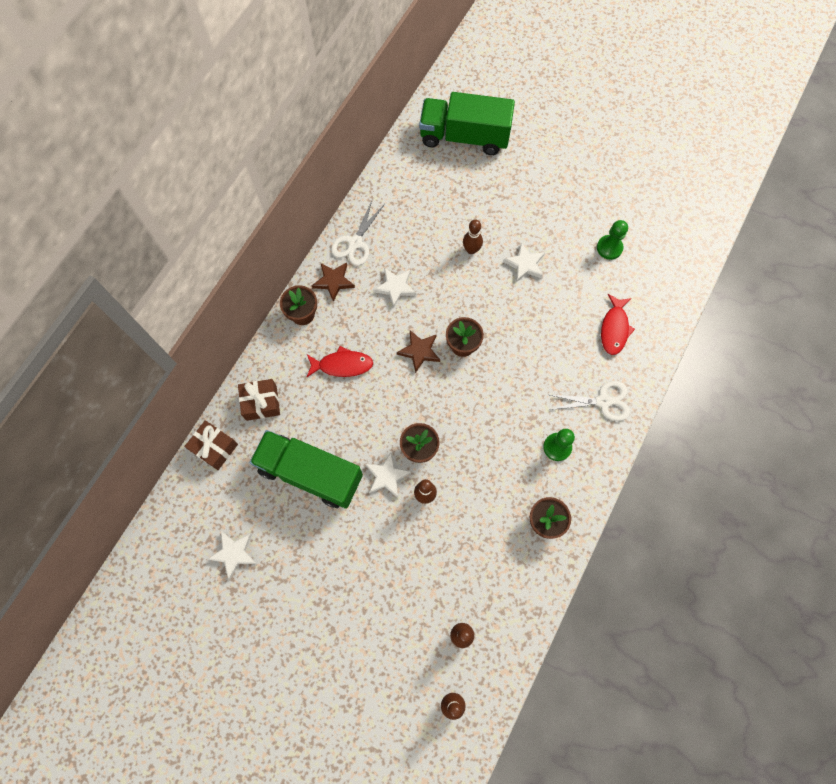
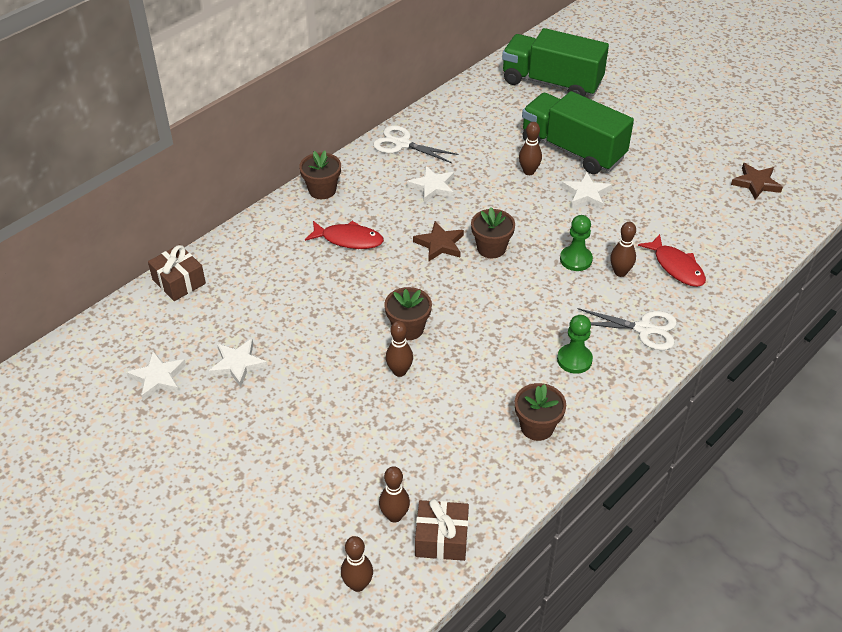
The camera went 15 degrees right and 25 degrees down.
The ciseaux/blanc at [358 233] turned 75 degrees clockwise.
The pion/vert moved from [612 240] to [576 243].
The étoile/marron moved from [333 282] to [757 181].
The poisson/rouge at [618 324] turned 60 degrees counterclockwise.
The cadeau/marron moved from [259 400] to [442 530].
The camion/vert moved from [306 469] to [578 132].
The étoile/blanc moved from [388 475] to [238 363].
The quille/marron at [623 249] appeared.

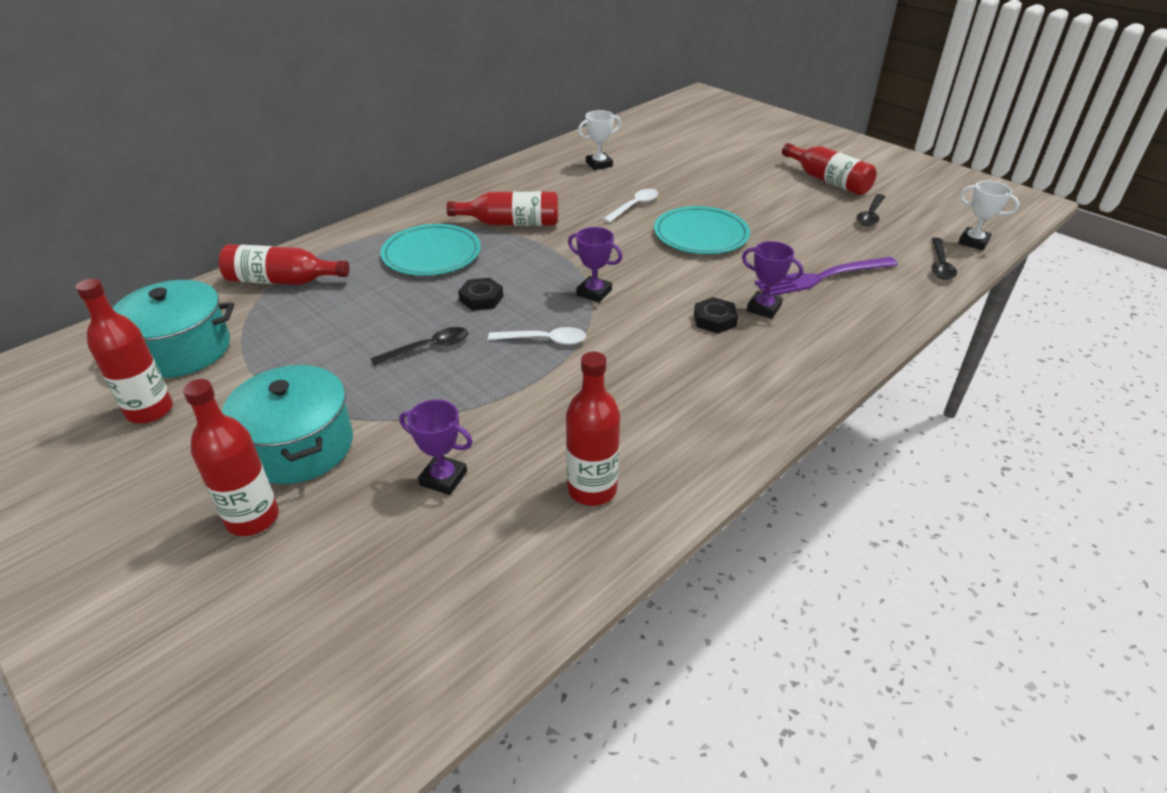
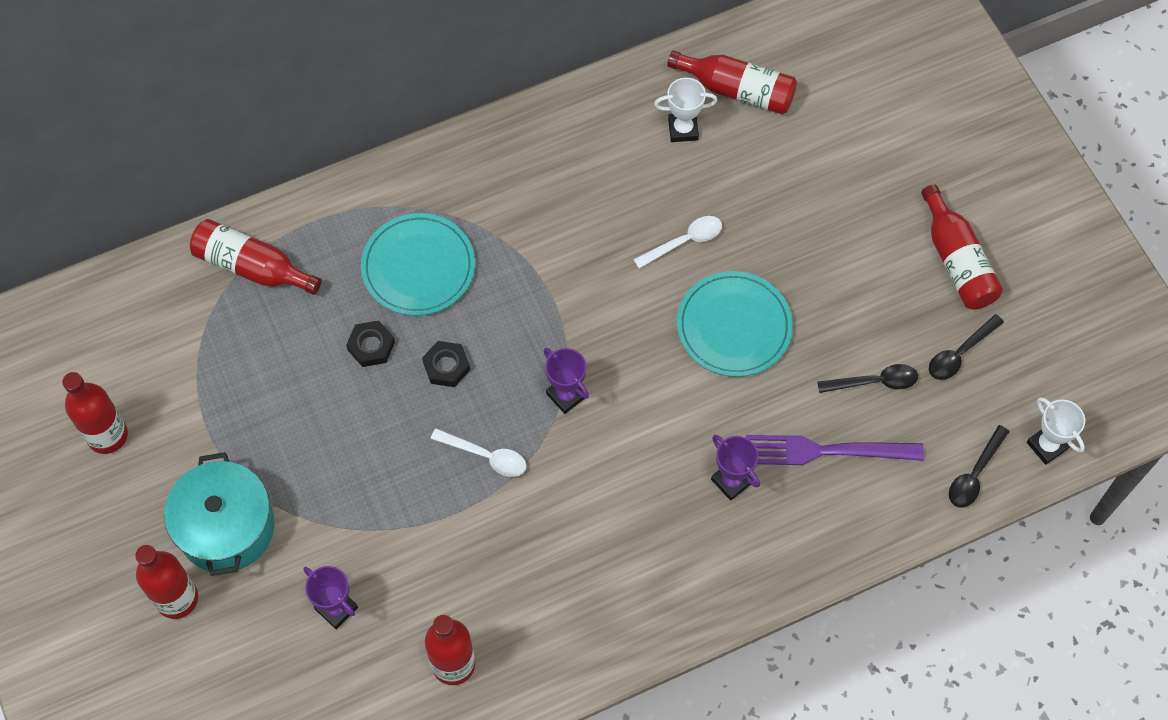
The camera went 20 degrees right and 25 degrees up.
The bouteille/rouge moved from [502 208] to [732 82].
The marmite/turquoise at [173 329] disappeared.
The écrou/noir moved from [716 315] to [370 343].
The cuillère/noir moved from [419 346] to [867 378].

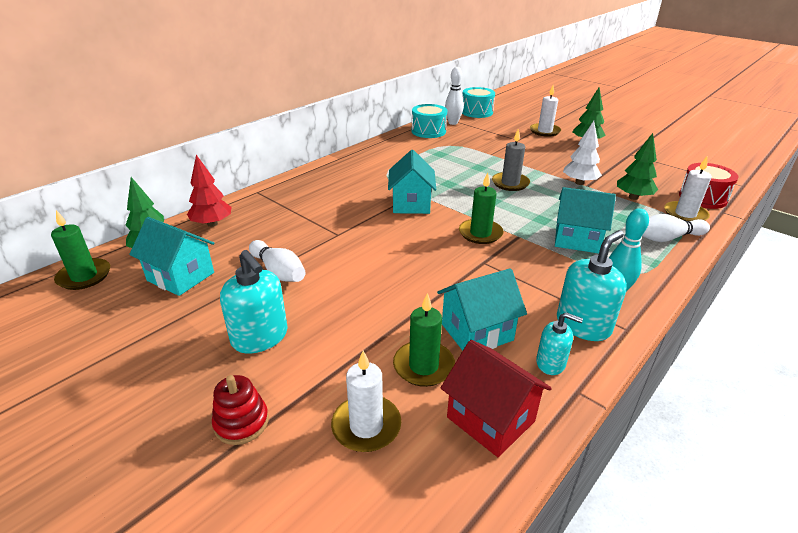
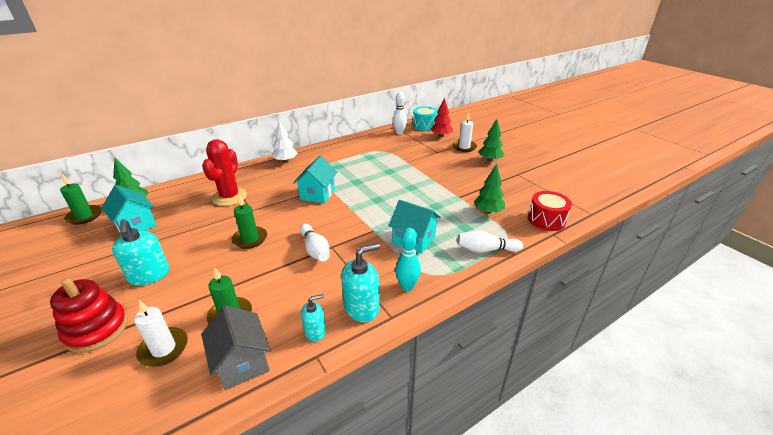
The camera went 15 degrees right and 0 degrees up.
The tambour/turquoise at [429 121] disappeared.
The arbre/blanc moved from [582 153] to [284 141].
The bougie/gris at [511 160] disappeared.
The arbre/rouge moved from [209 191] to [441 117].
The bougie/blanc at [688 189] disappeared.
The bougie/vert moved from [481 208] to [249 222].
The quille/blanc moved from [277 261] to [315 243].
The maison/turquoise at [482 309] disappeared.
The distributeur de savon/turquoise at [559 343] turned 60 degrees counterclockwise.
The maison/rouge at [496 398] became the maison/gris at [236 347].
The jouet à empiler/rouge at [240 410] changed to 1.63 times the size.
The cactus/rouge at [224 172] appeared.

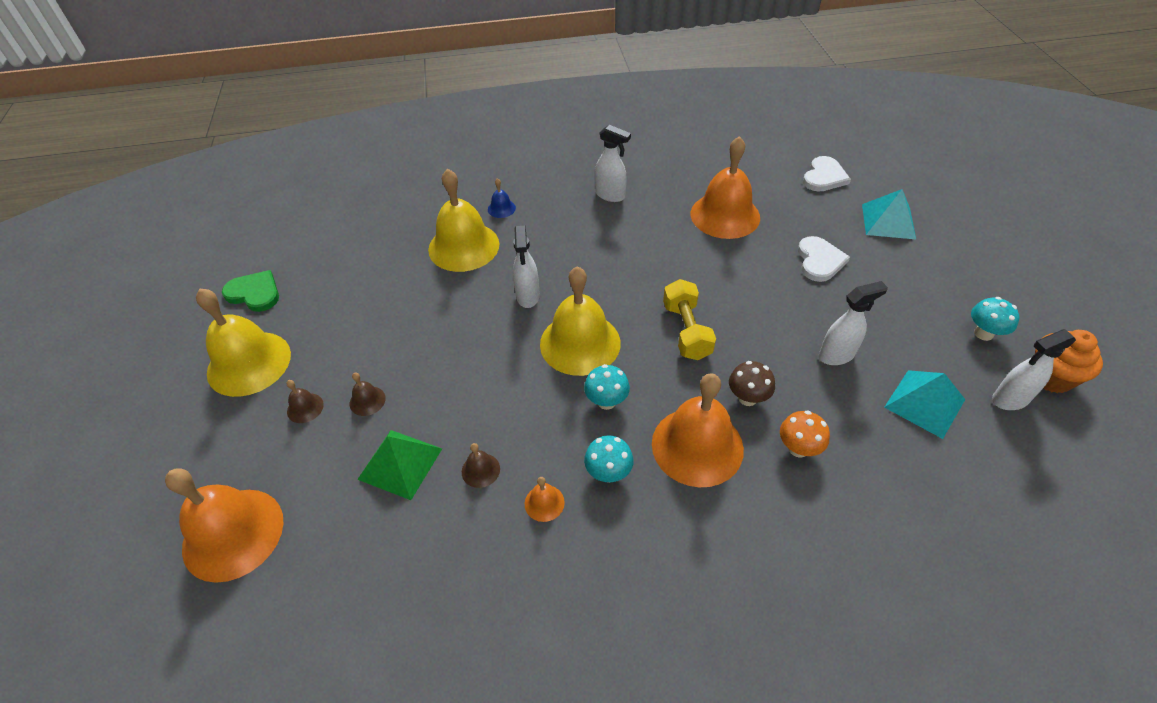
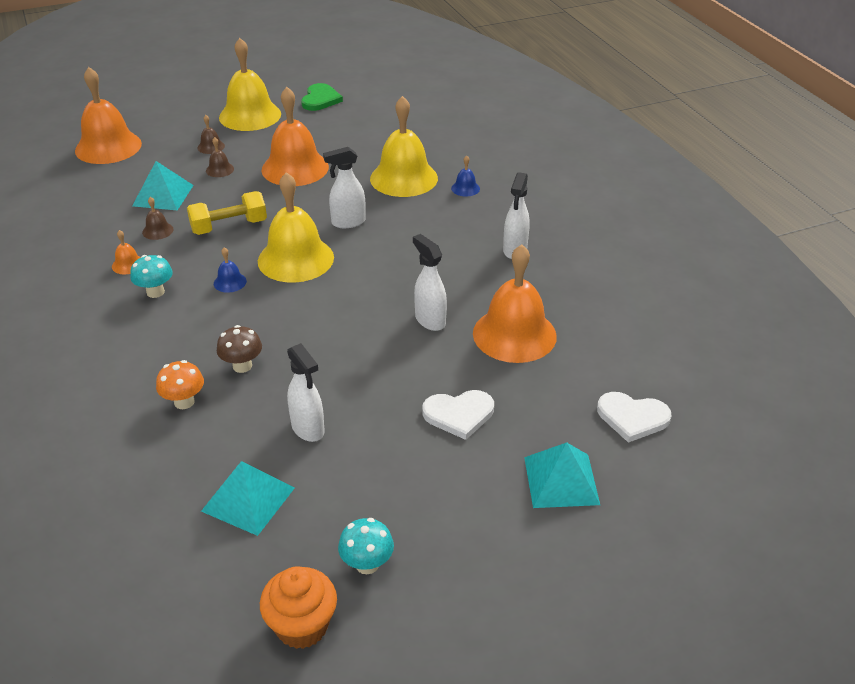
The camera went 75 degrees right and 10 degrees down.
The haltère/jaune moved from [689 319] to [227 213].
The vaporisateur/blanc moved from [1034 369] to [430 282].
The champignon/turquoise at [607 387] was replaced by the cloche/bleu at [230 270].
The cloche/orange moved from [698 430] to [295 136].
The pyramide/vert at [399 465] became the pyramide/turquoise at [162 185].

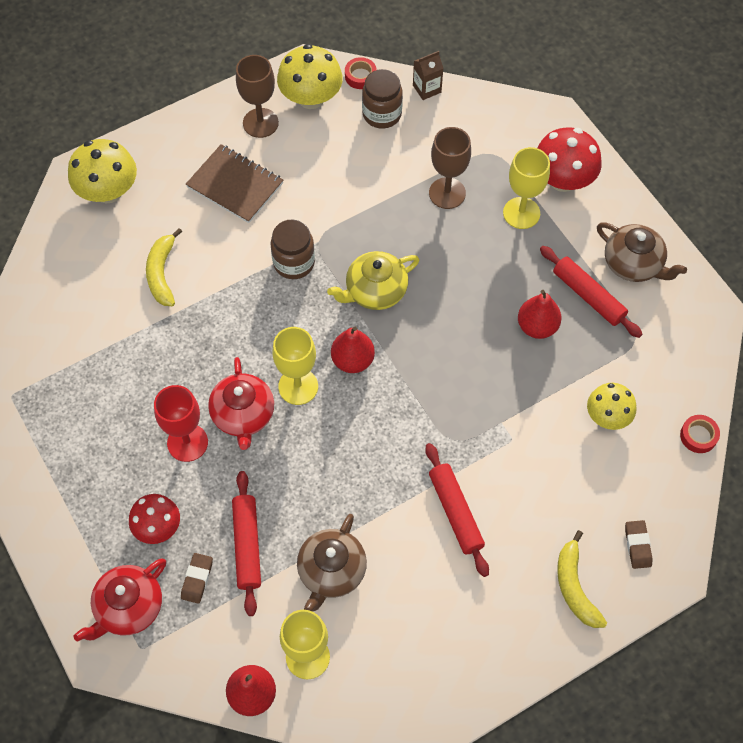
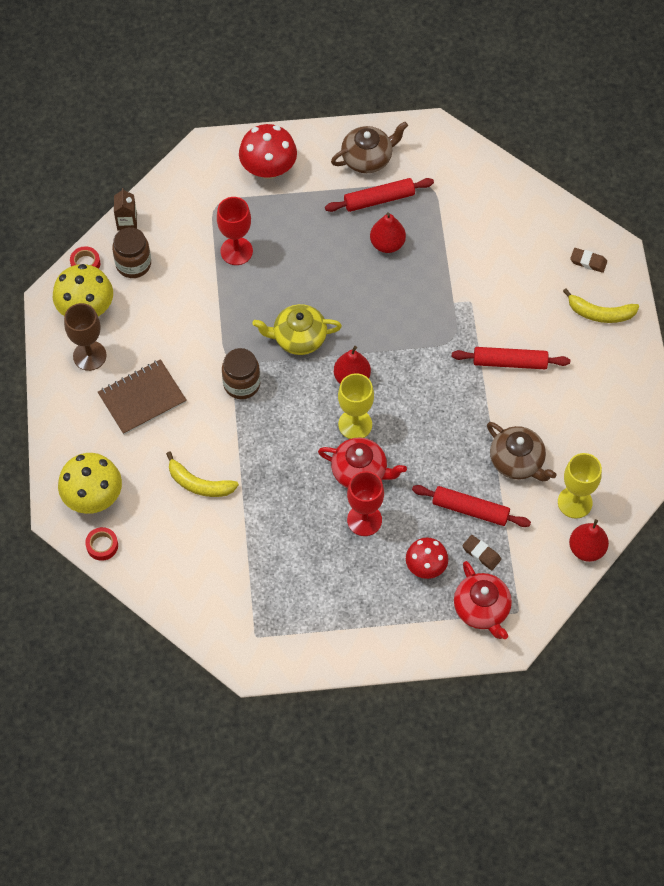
The camera went 65 degrees left and 0 degrees up.
The verre à pied/marron at [450 168] became the verre à pied/rouge at [235 231].
The verre à pied/jaune at [526 188] disappeared.
The théière/jaune at [373 280] turned 90 degrees clockwise.
The champignon/jaune at [612 406] disappeared.
The ruban adhésif/rouge moved from [700 434] to [101 544].

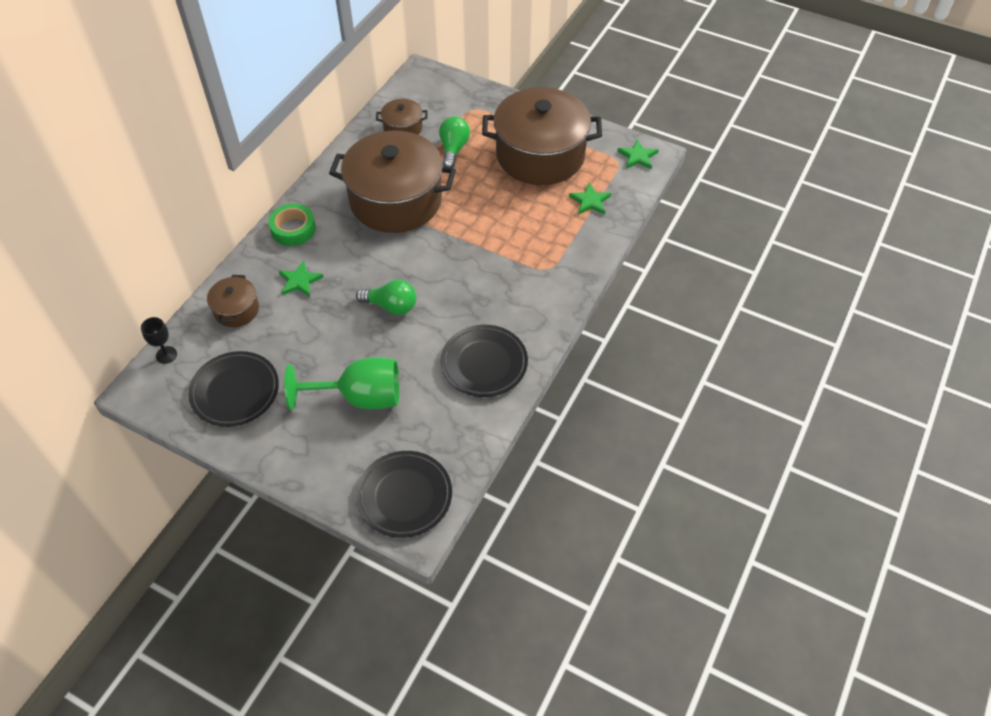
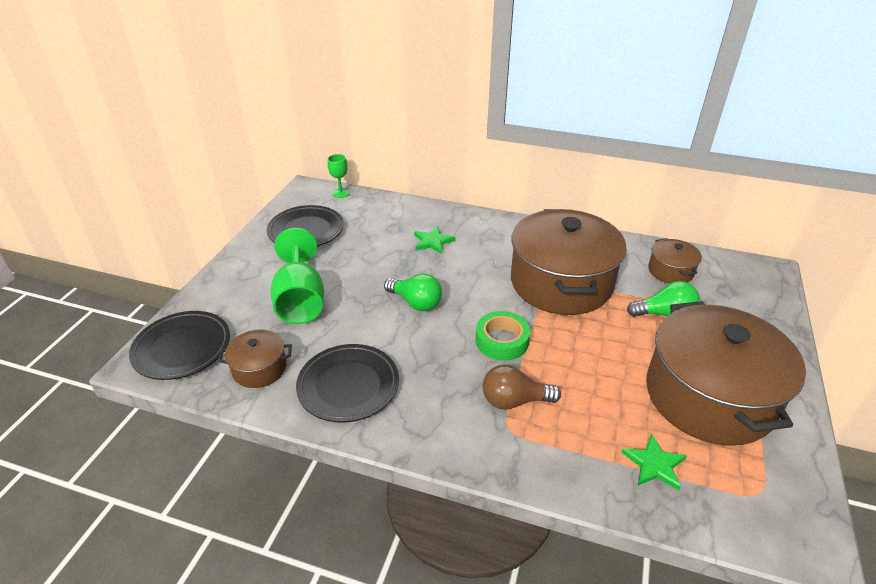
The camera went 80 degrees right and 15 degrees down.
The étoile/vert at [638 154] disappeared.
The ruban adhésif/vert moved from [292 225] to [503 336].
The marmite/marron moved from [233 301] to [255 359].
The ampoule/vert at [386 297] turned 60 degrees counterclockwise.
The verre à pied/noir at [159 340] became the verre à pied/vert at [338 176].
The ampoule/marron at [522 387] appeared.

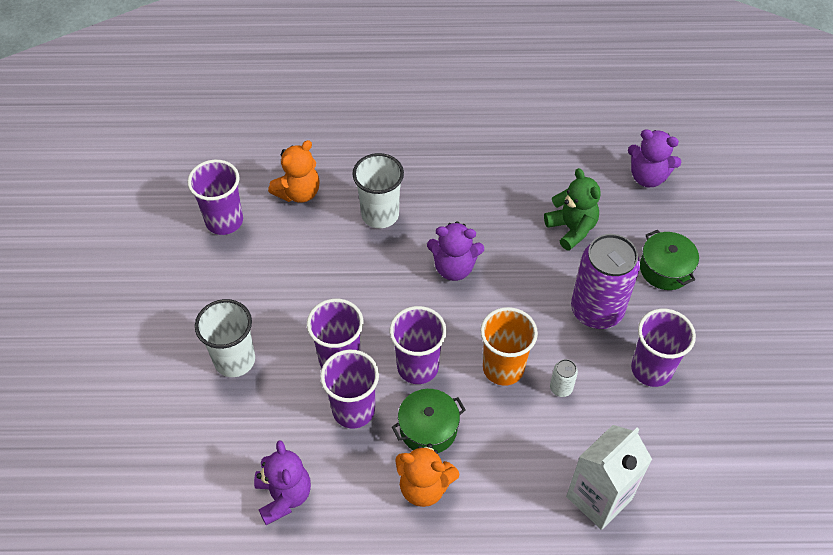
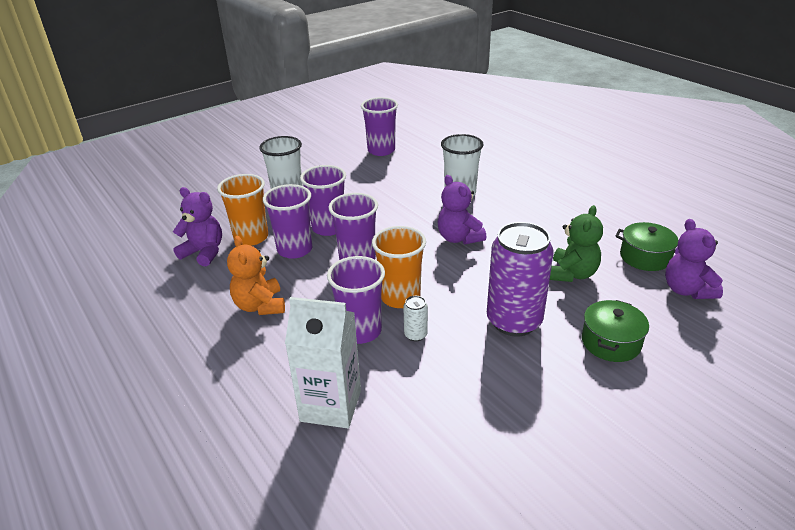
The camera went 55 degrees right and 20 degrees down.
The ours en peluche/orange at [294 171] disappeared.
The gobelet/violet moved from [663 348] to [356 300].
The marmite/vert moved from [429 421] to [647 246].
The ours en peluche/violet at [282 482] turned 105 degrees counterclockwise.
The gobelet/orange at [242 210] appeared.

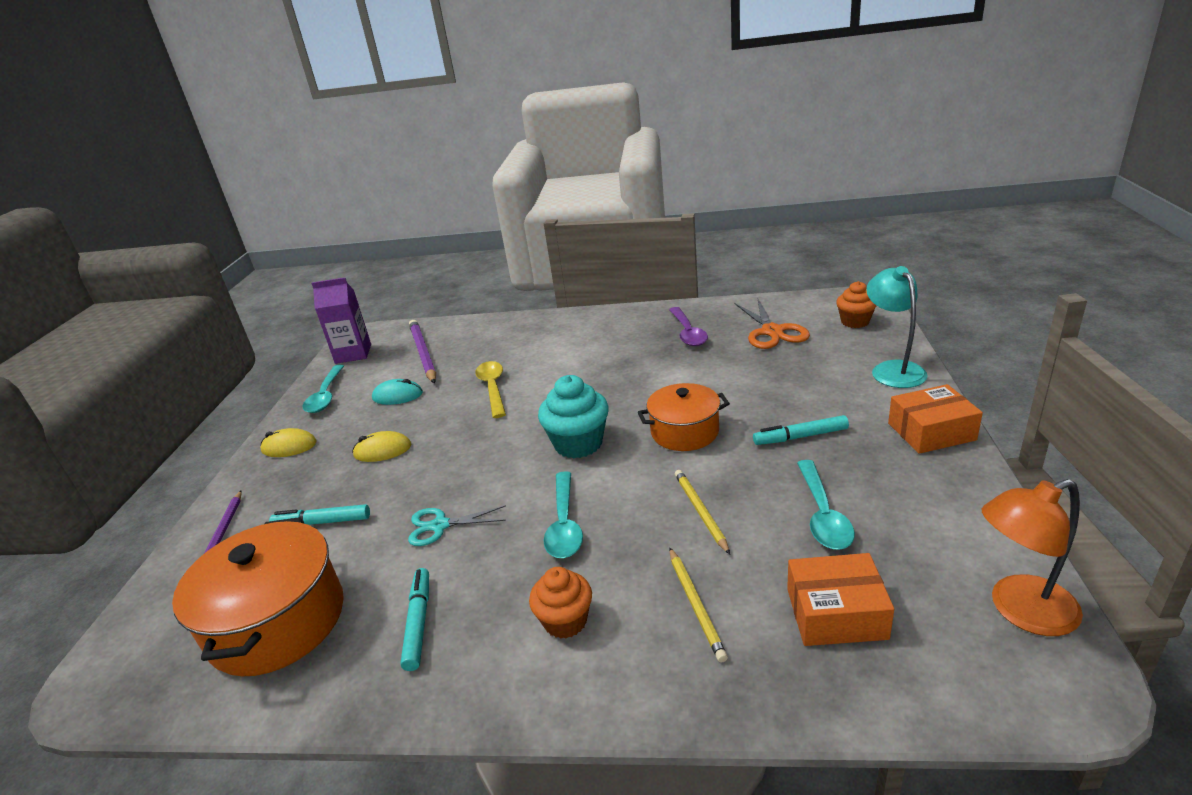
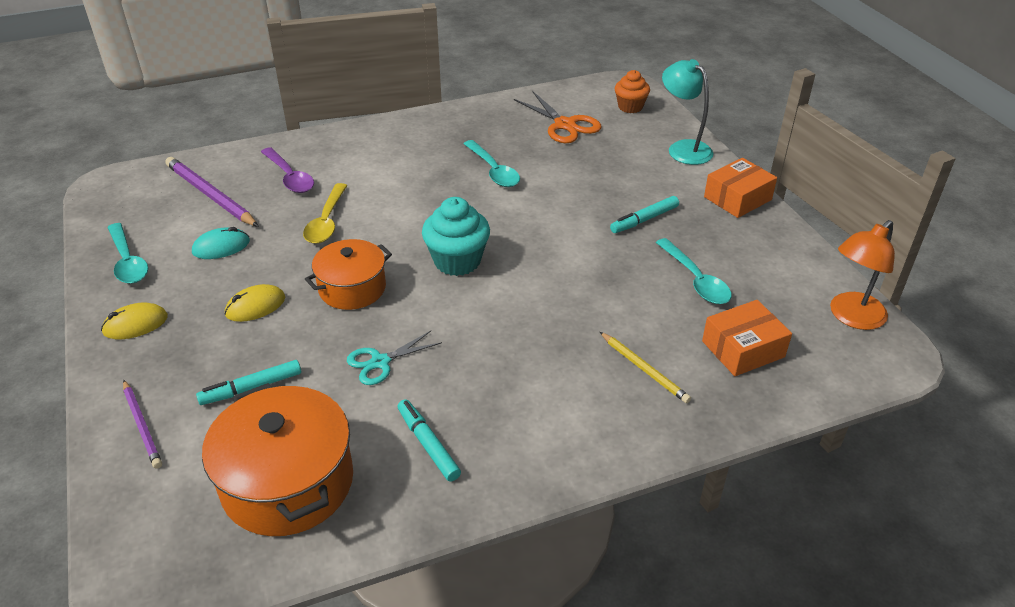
The camera went 30 degrees left and 10 degrees up.
The brique de lait/violet at [341 320] disappeared.
The cuillère/violet moved from [688 326] to [287 170].
The cuillère/jaune at [490 389] turned 135 degrees counterclockwise.
The marmite/orange moved from [684 417] to [348 274].
The crayon/jaune at [702 512] disappeared.
The cuillère/turquoise moved from [563 514] to [491 163].
The muffin/orange at [560 603] disappeared.

